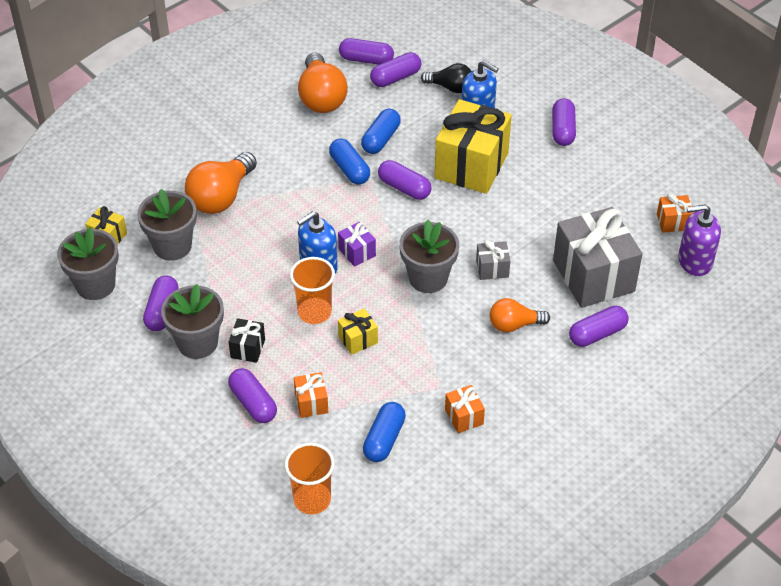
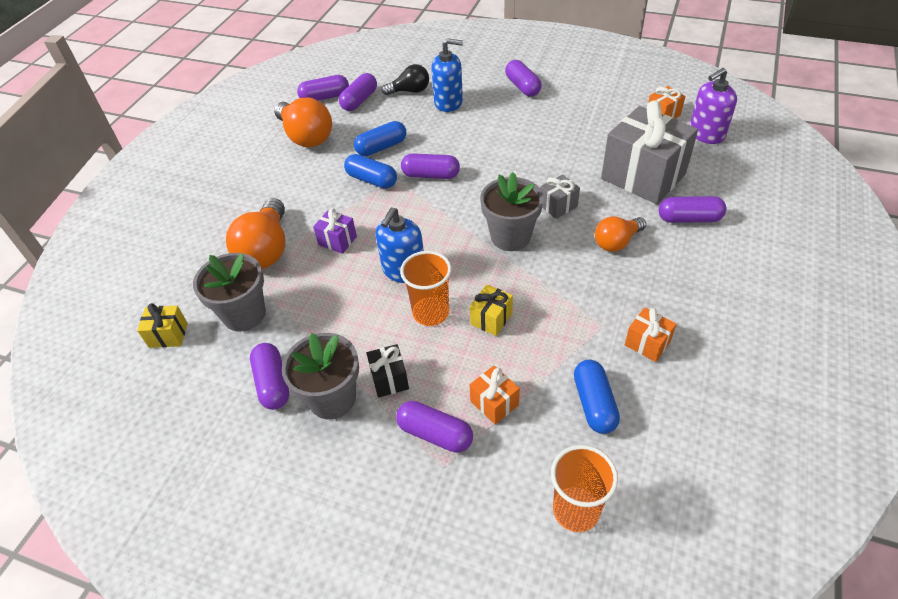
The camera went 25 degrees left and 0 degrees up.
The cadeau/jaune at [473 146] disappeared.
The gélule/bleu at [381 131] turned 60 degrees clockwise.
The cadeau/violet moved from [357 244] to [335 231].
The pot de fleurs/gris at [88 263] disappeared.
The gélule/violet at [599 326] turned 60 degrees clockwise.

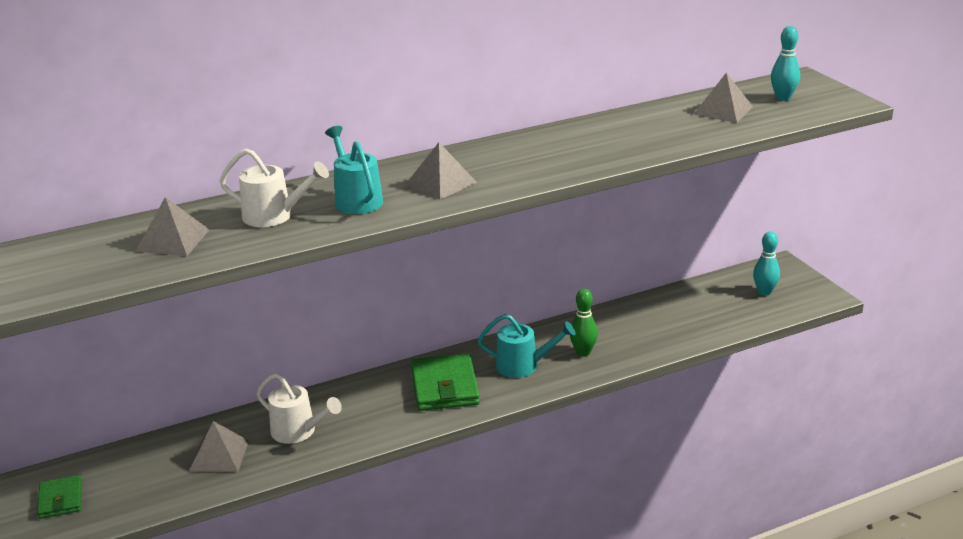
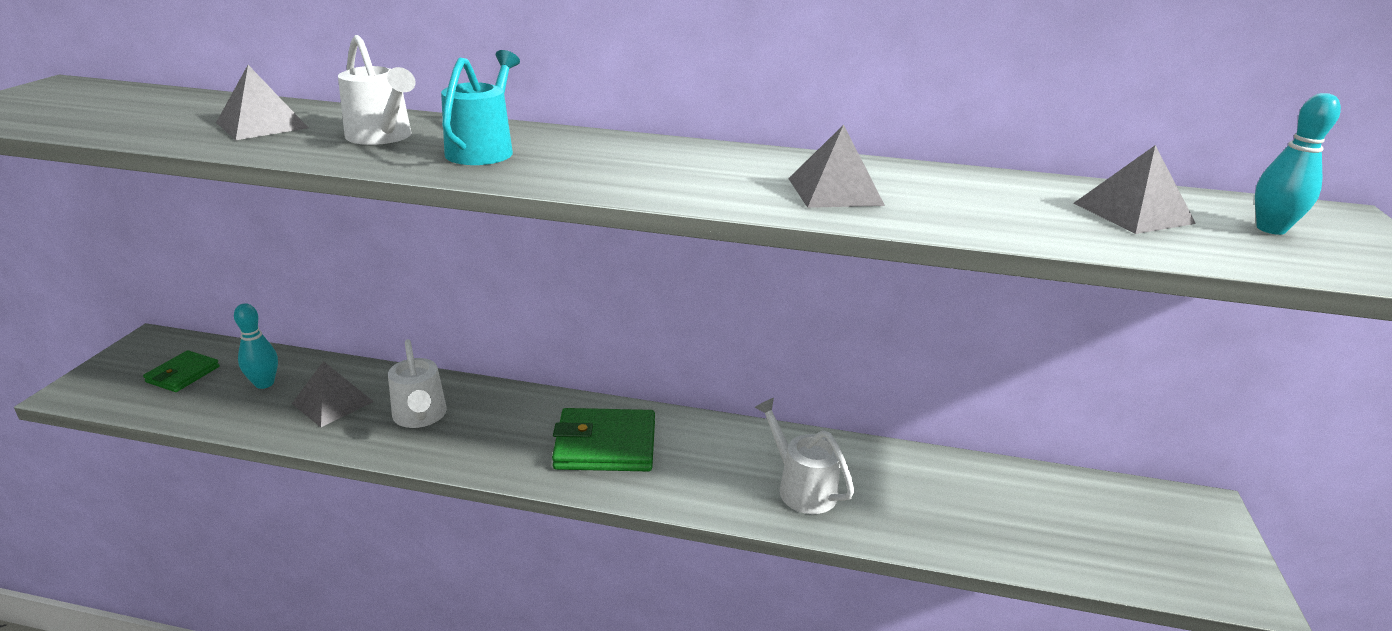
The camera went 35 degrees right and 0 degrees up.
The pyramide/gris moved from [441 171] to [836 166].
The quille/turquoise moved from [766 264] to [256 346].
The quille/vert at [584 322] was replaced by the arrosoir/blanc at [804 456].
The arrosoir/turquoise at [527 346] disappeared.
The portefeuille/vert at [445 382] turned 60 degrees clockwise.

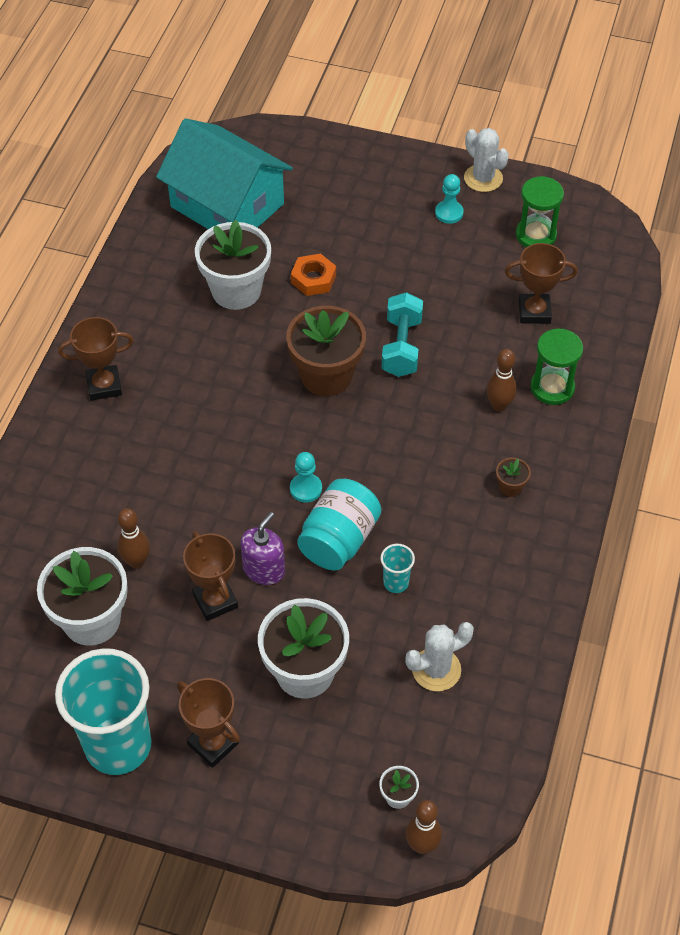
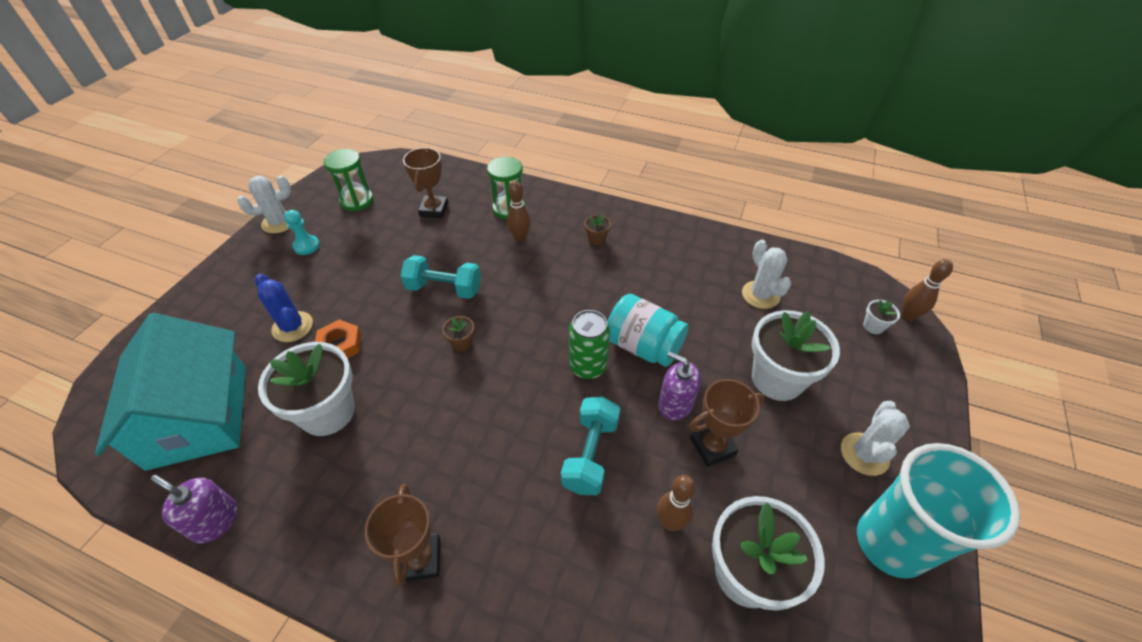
The camera went 85 degrees left and 5 degrees down.
The maison/turquoise at [224 173] turned 60 degrees counterclockwise.
The pot de fleurs/marron at [326 351] changed to 0.42 times the size.
The pion/turquoise at [306 477] was replaced by the canette/vert at [589 344].
The gobelet/turquoise at [397 568] disappeared.
The trophée/marron at [208 723] was replaced by the cactus/blanc at [875 438].
The cactus/bleu at [284 308] appeared.
The haltère/turquoise at [590 446] appeared.
The distributeur de savon/violet at [194 509] appeared.

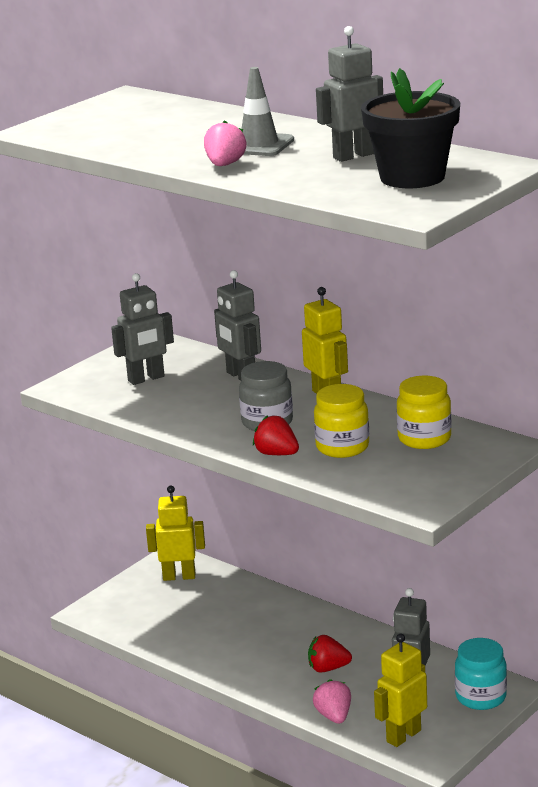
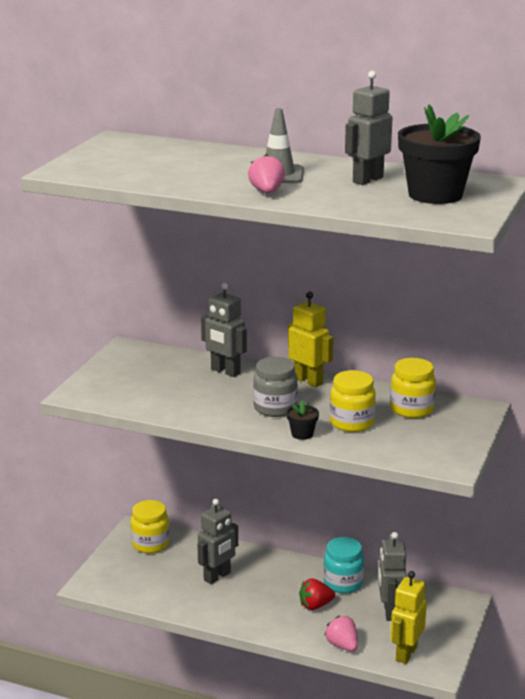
The camera went 20 degrees left and 0 degrees up.
The robot/gris moved from [142 329] to [217 541].
The fraise/rouge at [276 435] was replaced by the pot de fleurs/noir at [302 420].
The robot/jaune at [175 533] was replaced by the bocal/jaune at [150 526].
The bocal/turquoise moved from [481 674] to [343 565].

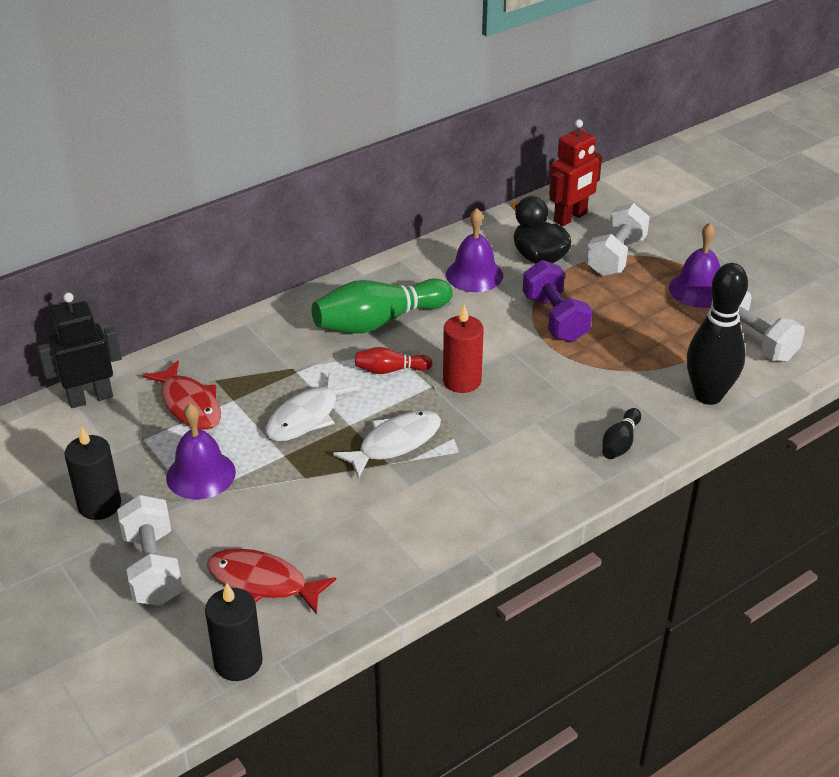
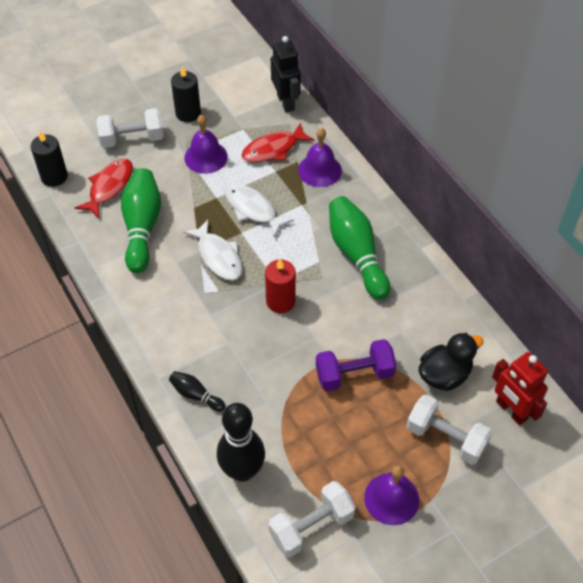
The camera went 95 degrees right and 15 degrees up.
The cloche/violet moved from [474 250] to [320 157].
The quille/rouge at [394 360] disappeared.
The quille/vert at [141 220] appeared.

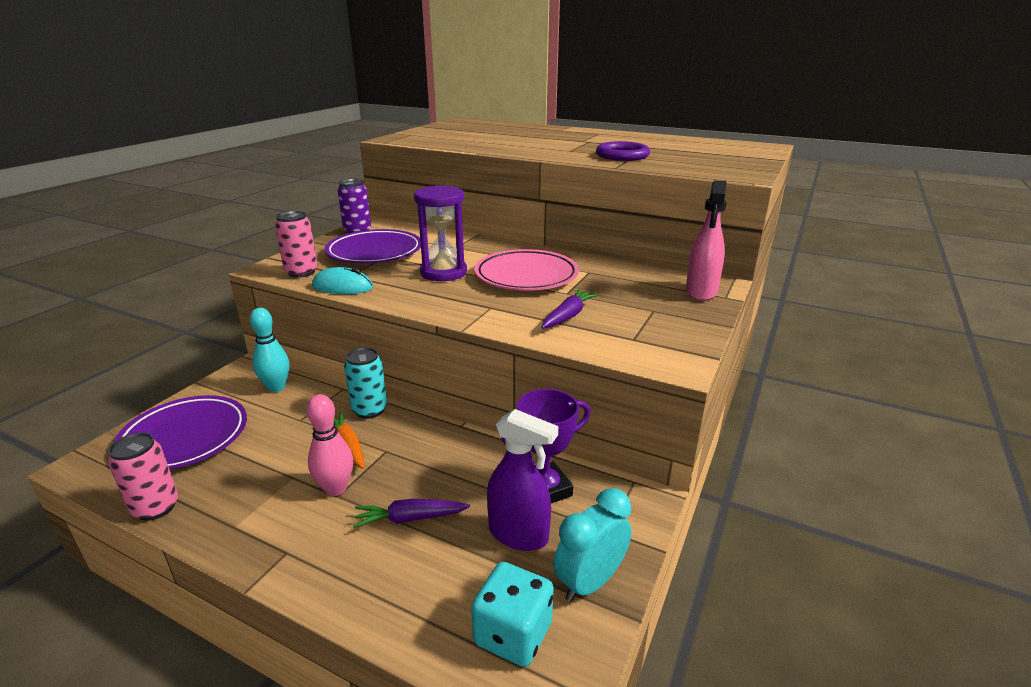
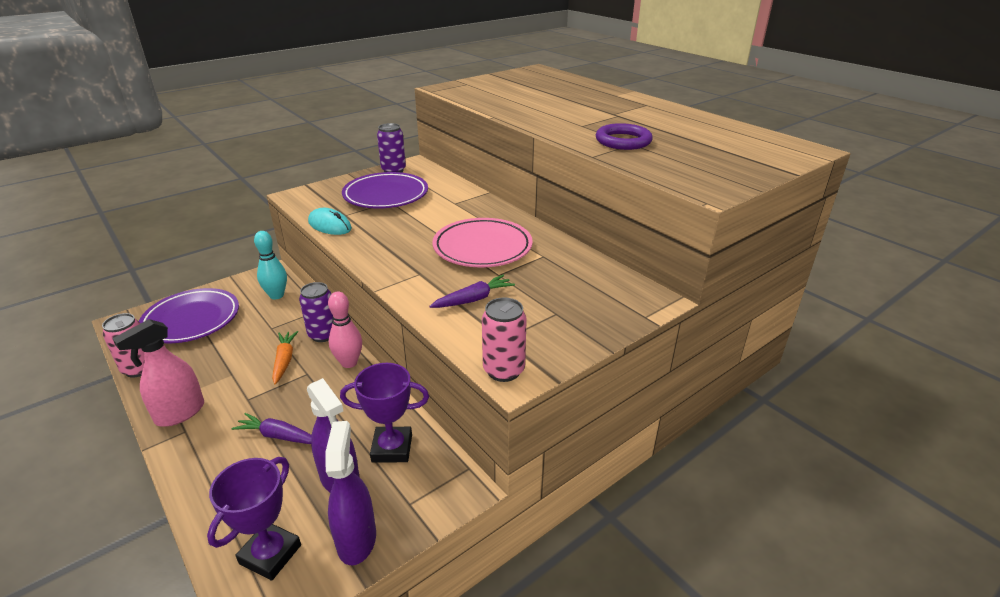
The camera went 25 degrees right and 5 degrees up.
The vaporisateur/rose moved from [706 240] to [158 373].
The sablier/violet at [440 233] disappeared.
The canette/rose moved from [296 244] to [504 339].
The canette/turquoise at [365 383] became the canette/violet at [316 312].
The quille/rose moved from [330 445] to [345 329].
The réveil/turquoise at [592 545] was replaced by the vaporisateur/violet at [350 493].
The dé/turquoise at [512 614] was replaced by the trophée/violet at [254 519].

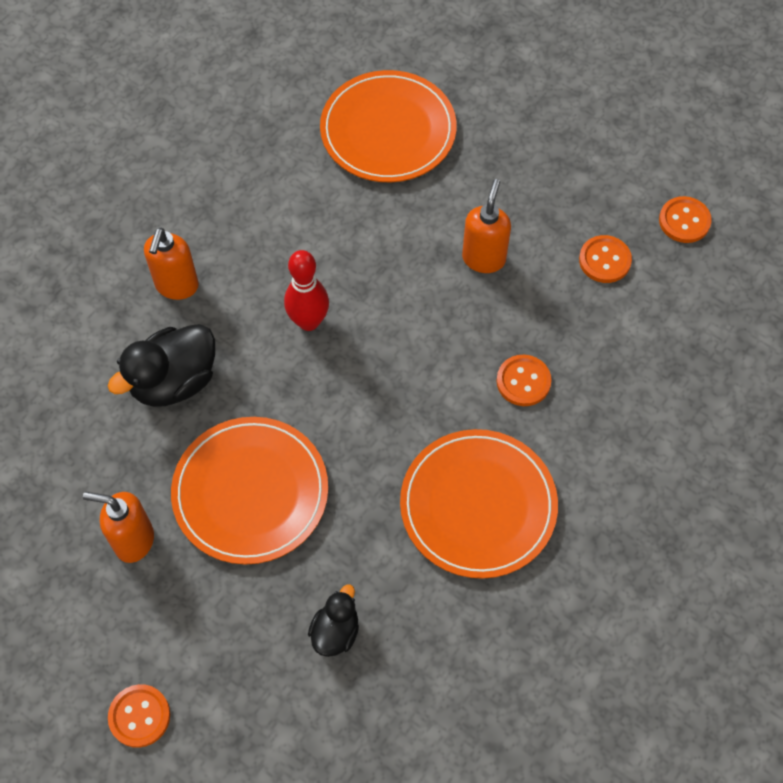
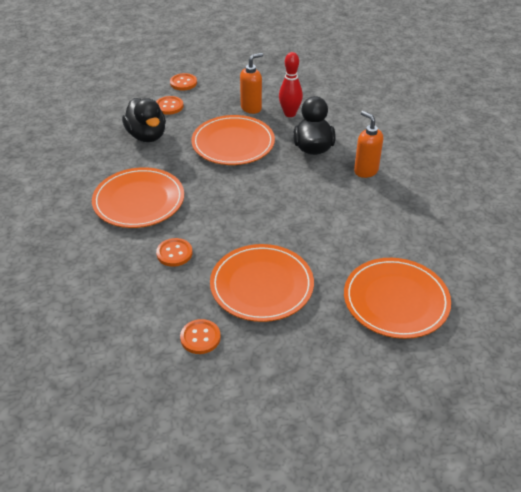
The camera went 130 degrees right and 20 degrees down.
The distributeur de savon/orange at [486 226] was replaced by the assiette/orange at [262 283].
The bouton/orange moved from [685 219] to [170 105].
The quille/rouge moved from [306 290] to [291 84].
The canard/noir at [333 620] changed to 1.72 times the size.

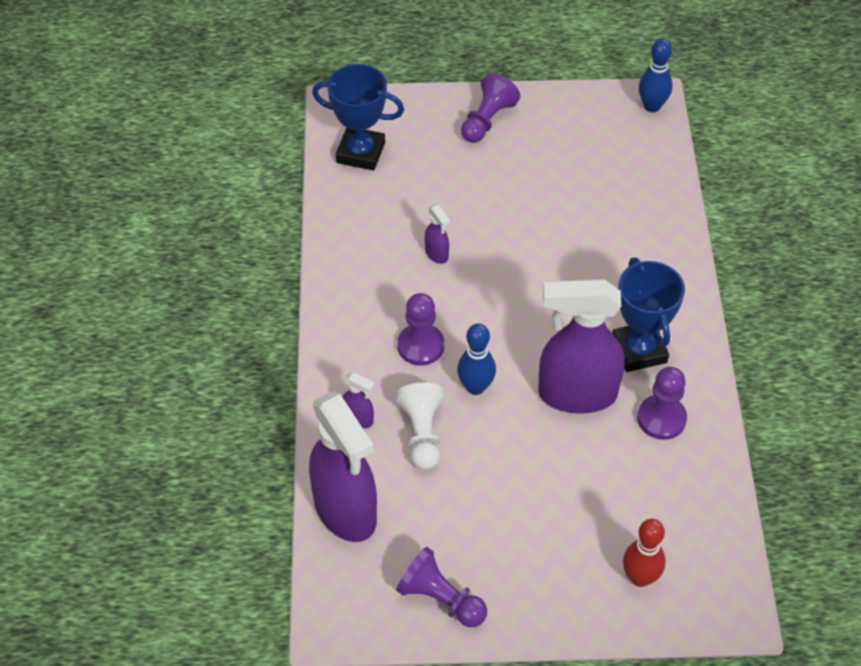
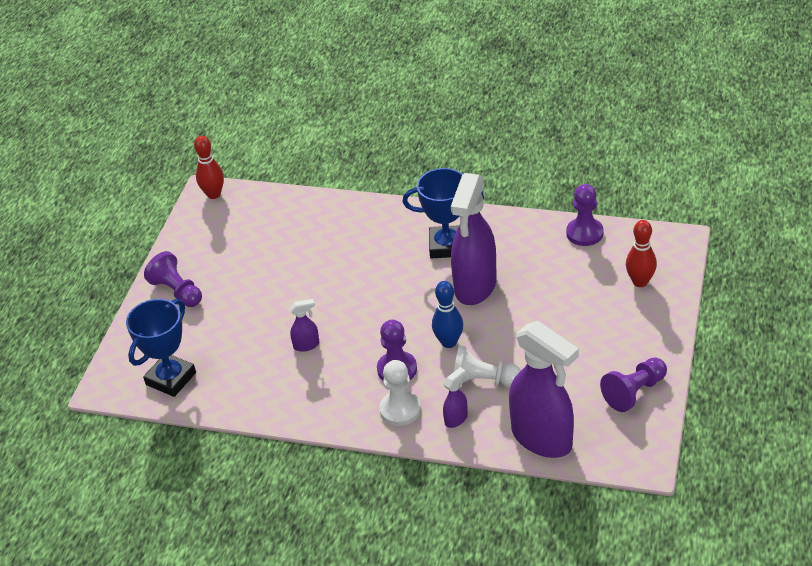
The camera went 70 degrees left and 10 degrees down.
The quille/bleu at [655 75] became the quille/rouge at [209 167].
The pion/violet moved from [662 403] to [585 215].
The vaporisateur/violet at [343 466] turned 60 degrees clockwise.
The pion/blanc at [400 393] appeared.

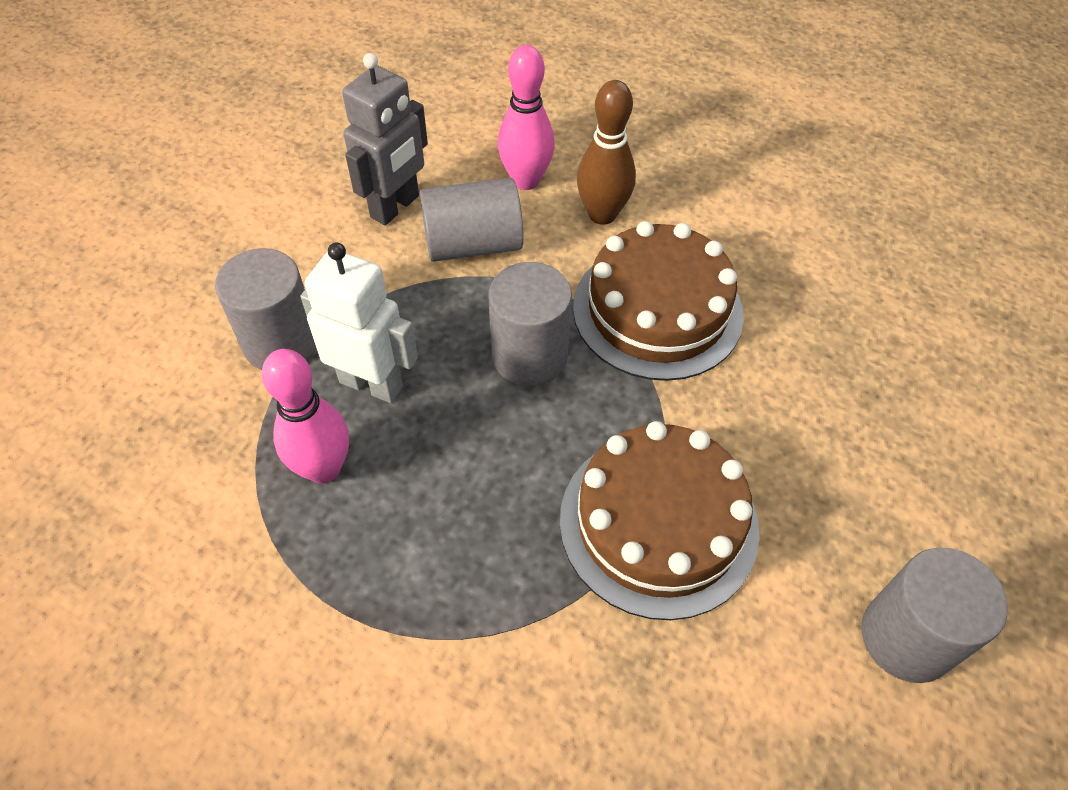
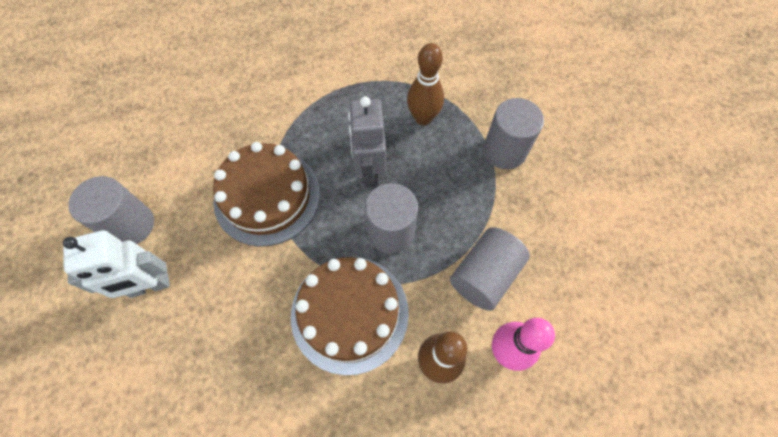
The camera went 140 degrees right and 10 degrees up.
The robot/gris moved from [385 139] to [367 142].
The robot/blanc moved from [359 323] to [116 264].
The quille/rose at [305 416] became the quille/marron at [425 84].

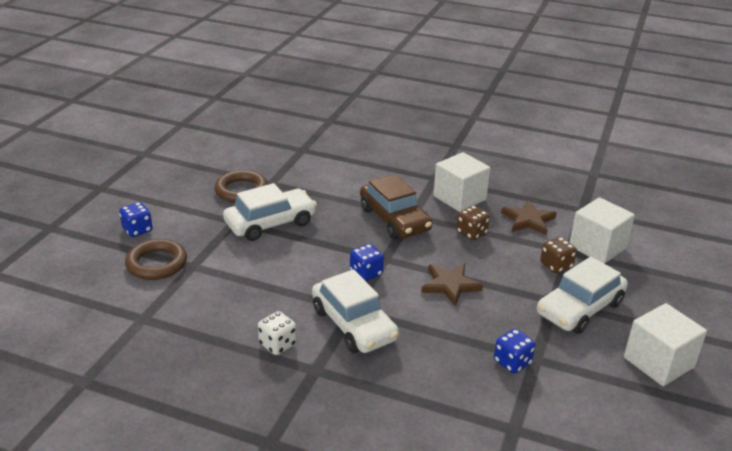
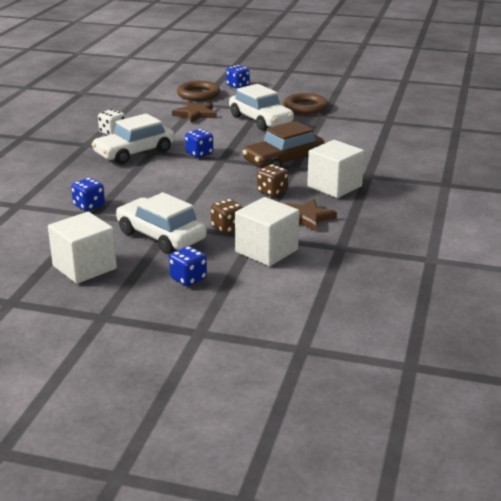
The camera went 85 degrees right and 5 degrees down.
The étoile/marron moved from [452 285] to [194 112].
The dé/bleu at [188 266] appeared.

